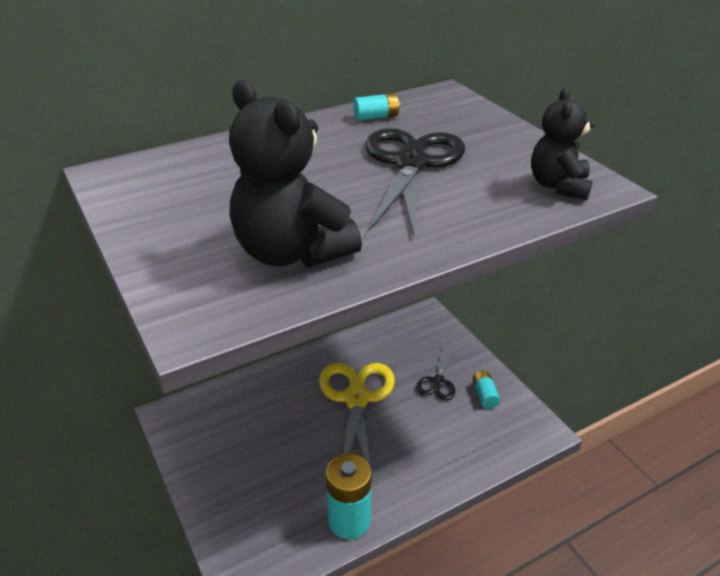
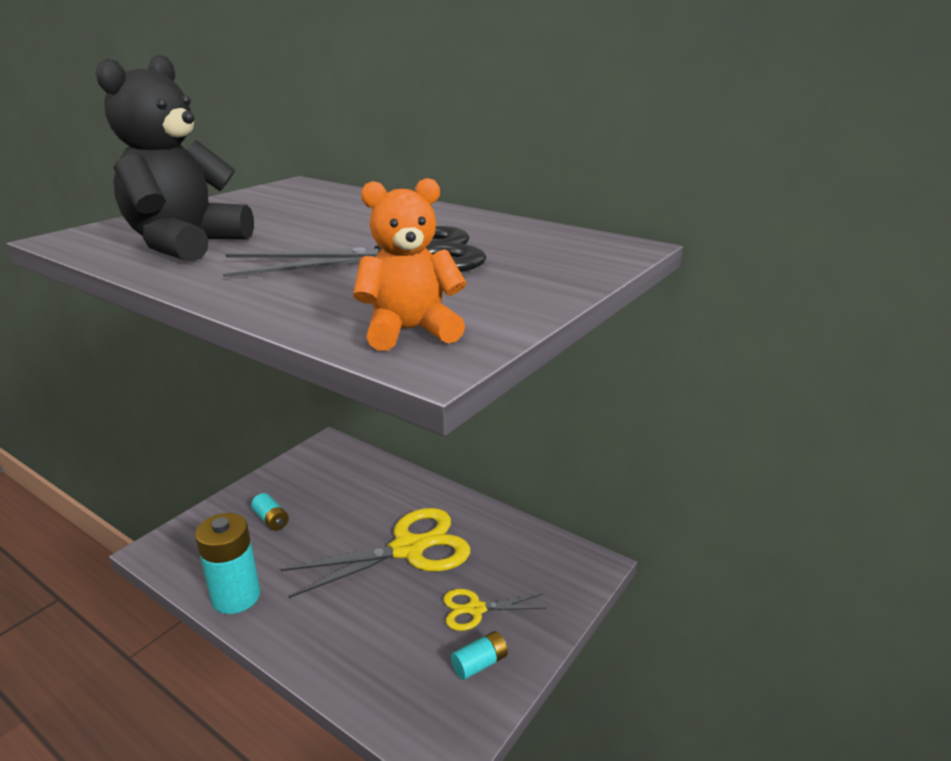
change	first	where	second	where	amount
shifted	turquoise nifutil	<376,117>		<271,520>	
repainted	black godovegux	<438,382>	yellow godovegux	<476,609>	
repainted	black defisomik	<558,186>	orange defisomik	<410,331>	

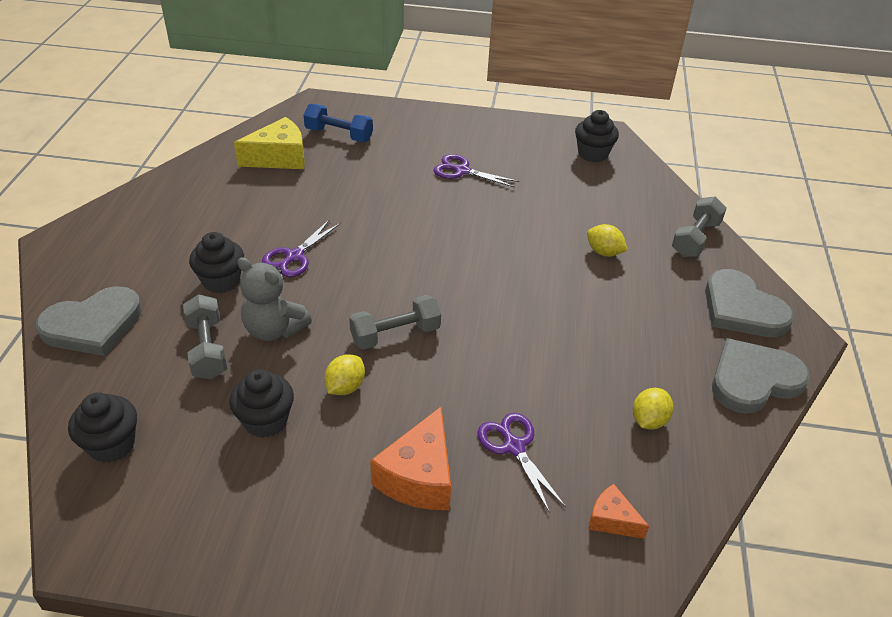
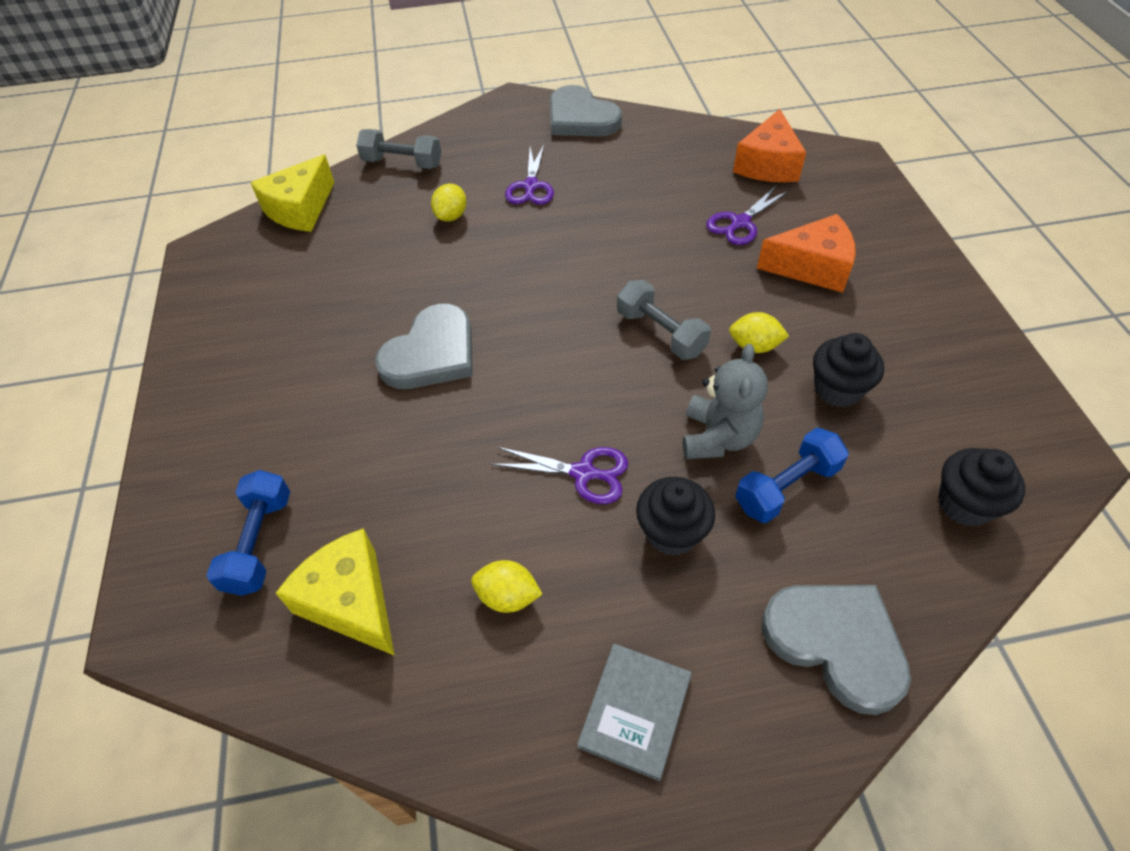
change	first	where	second	where	amount
repainted	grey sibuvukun	<207,349>	blue sibuvukun	<787,487>	
shifted	purple godovegux	<462,171>		<530,186>	
gone	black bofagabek	<593,154>			
scaled	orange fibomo	<612,520>		<768,164>	x1.81
shifted	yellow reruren	<648,420>		<508,596>	
shifted	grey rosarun	<742,309>		<431,353>	
new			yellow fibomo	<301,209>	
new			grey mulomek	<635,711>	

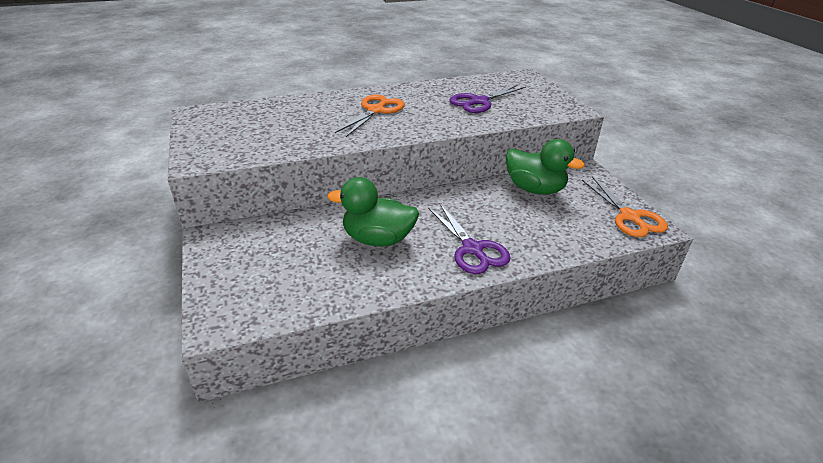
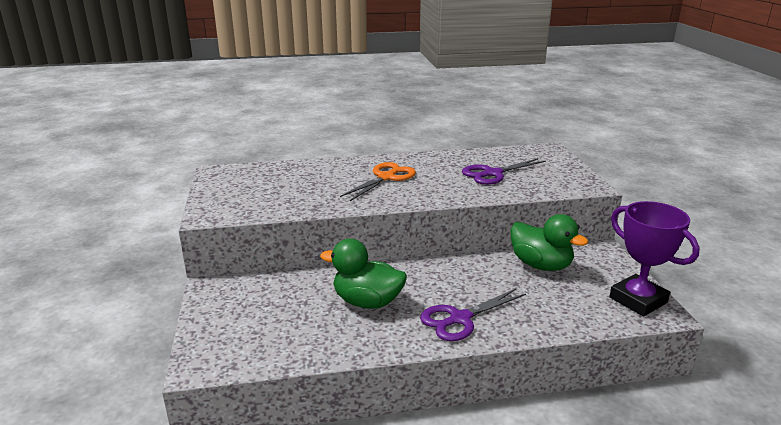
change	first	where	second	where	amount
rotated	purple godovegux	<472,249>		<460,319>	75 degrees clockwise
swapped	orange godovegux	<629,217>	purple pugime	<638,300>	

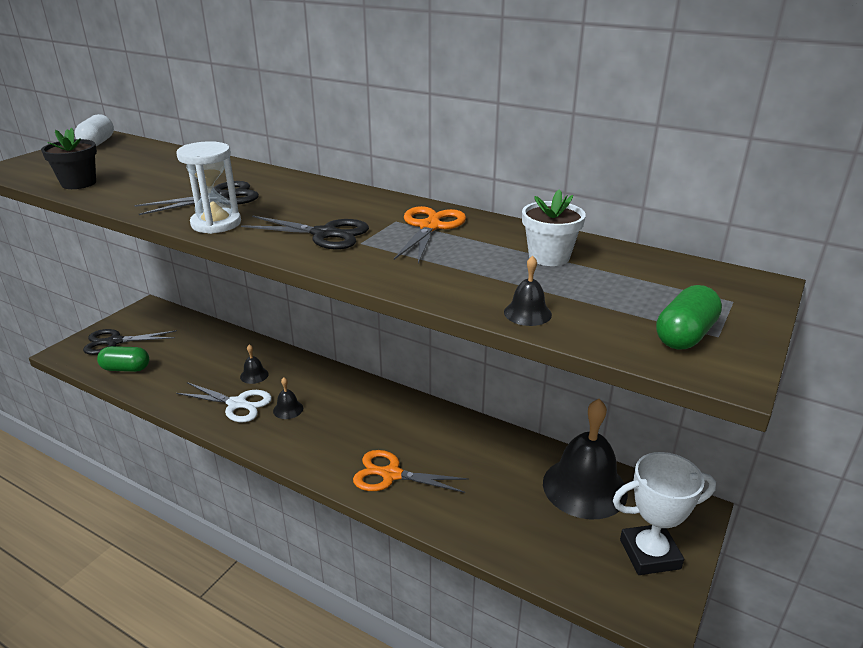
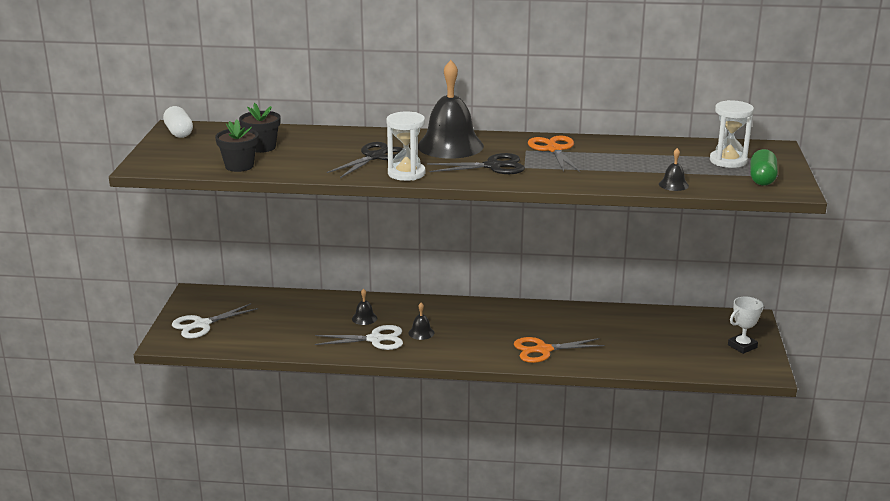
change	first	where	second	where	amount
repainted	black godovegux	<115,342>	white godovegux	<202,324>	
gone	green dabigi	<126,369>			
gone	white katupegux	<549,257>			
shifted	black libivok	<584,487>		<450,146>	
scaled	white pugime	<649,554>		<742,346>	x0.66
new			black katupegux	<262,147>	
new			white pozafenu	<728,161>	

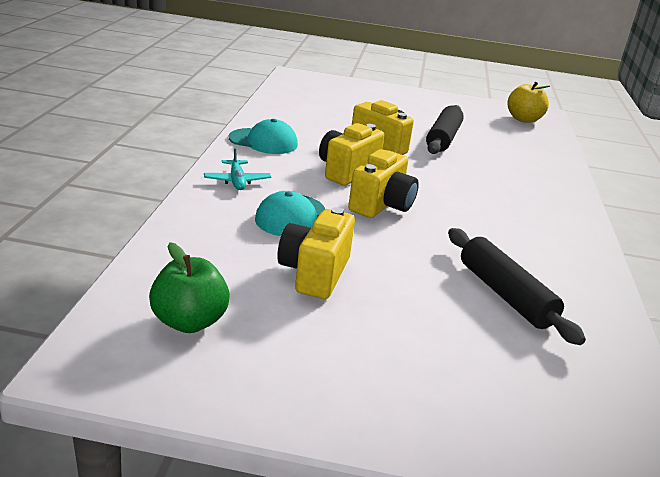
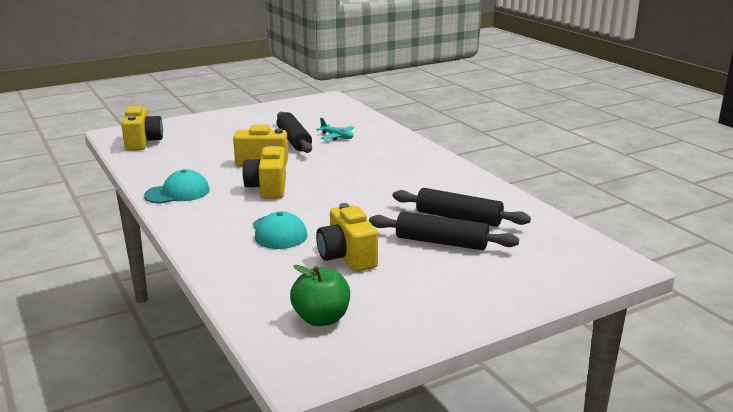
change	first	where	second	where	amount
shifted	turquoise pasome	<237,181>		<337,137>	
shifted	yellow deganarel	<381,205>		<143,142>	
gone	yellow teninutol	<523,119>			
new			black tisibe	<441,242>	

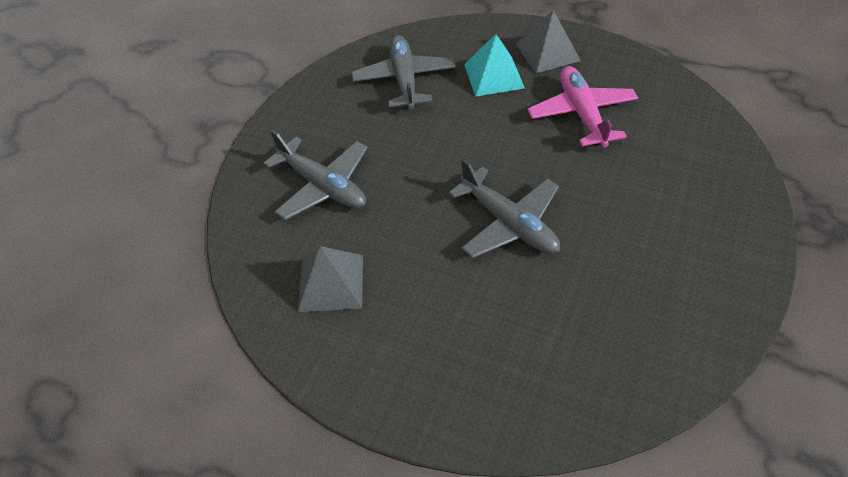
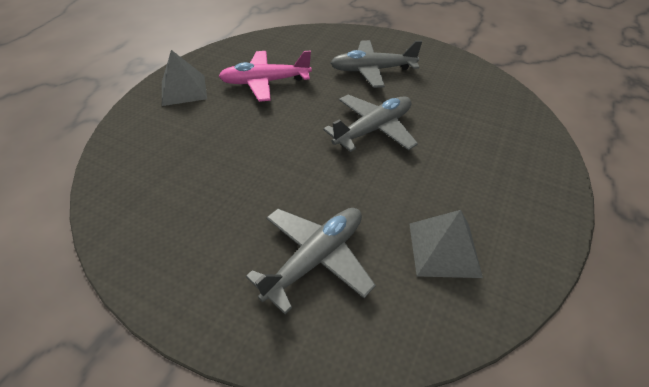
change	first	where	second	where	amount
shifted	grey pasome	<404,79>		<372,70>	
gone	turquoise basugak	<494,76>			

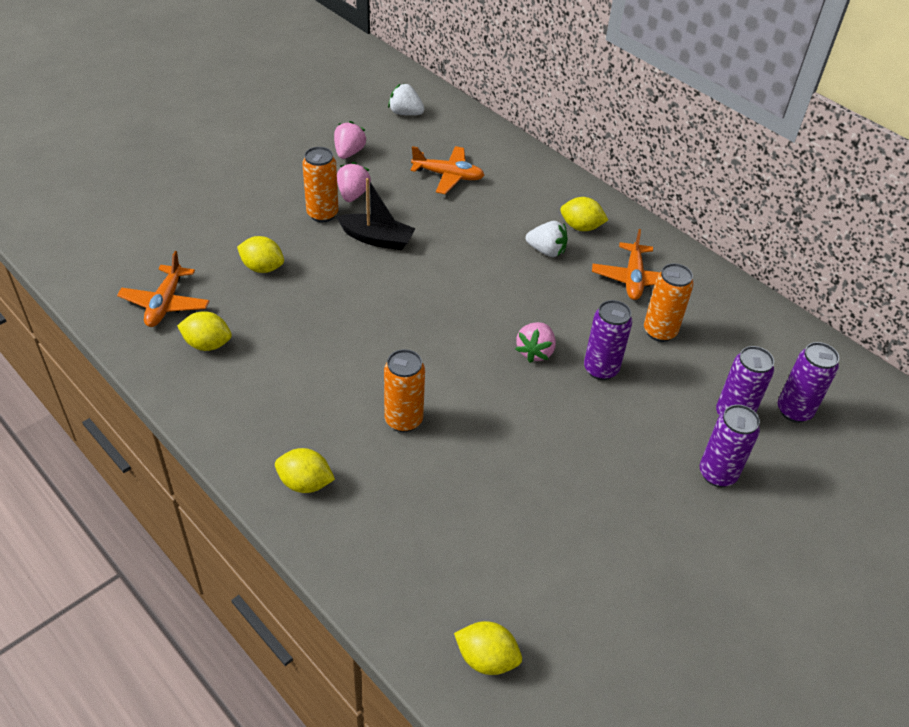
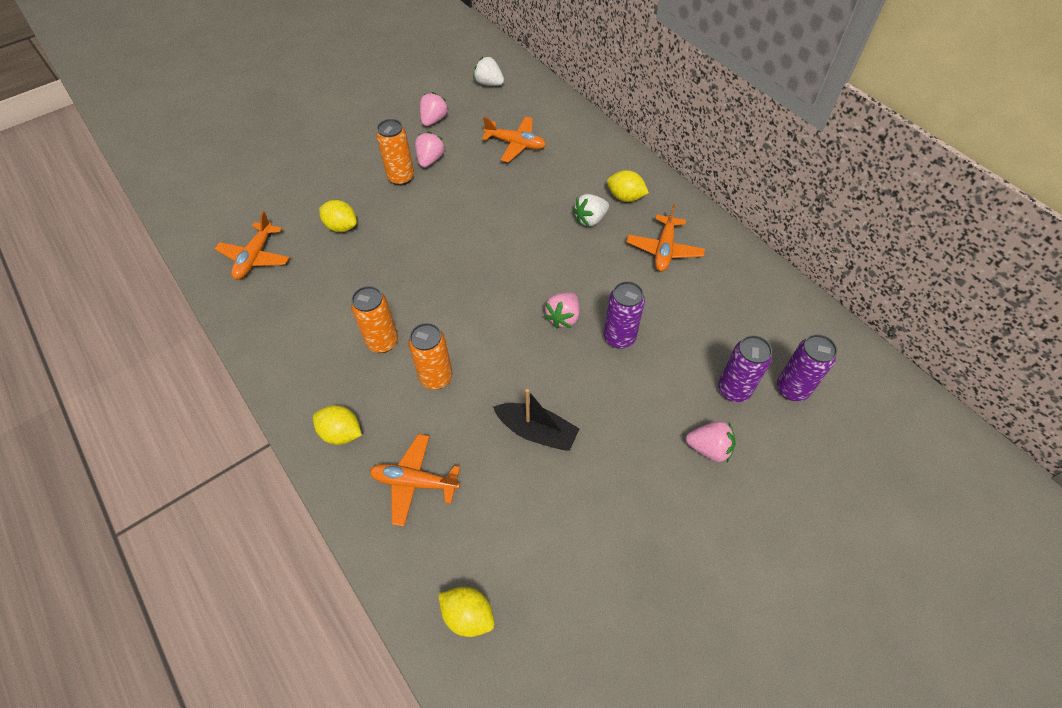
change	first	where	second	where	amount
gone	yellow reruren	<207,344>			
shifted	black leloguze	<377,239>		<537,432>	
rotated	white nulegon	<546,251>		<590,219>	120 degrees clockwise
shifted	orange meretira	<659,331>		<382,342>	
swapped	purple meretira	<717,474>	pink nulegon	<709,448>	
new			orange pasome	<414,482>	

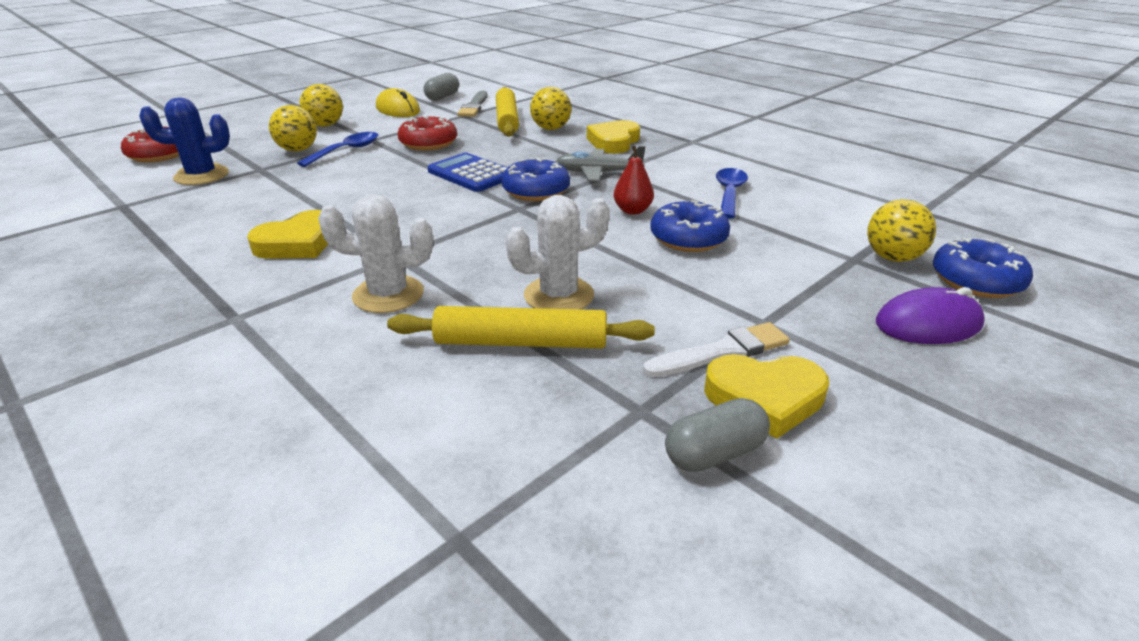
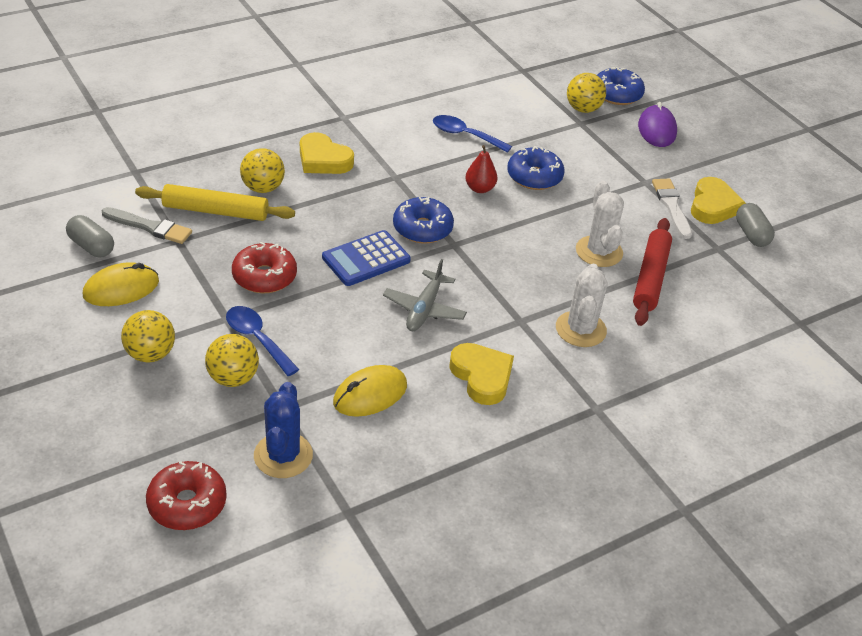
change	first	where	second	where	amount
repainted	yellow tisibe	<521,342>	red tisibe	<650,278>	
shifted	grey pasome	<598,173>		<424,309>	
new			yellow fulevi	<370,394>	

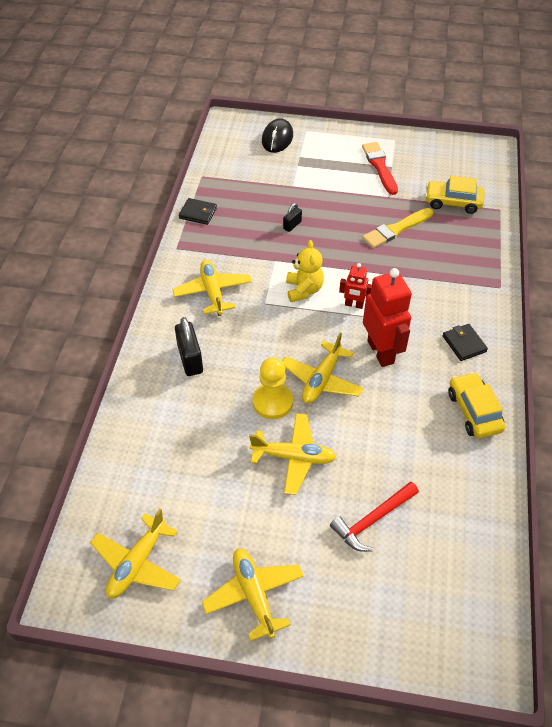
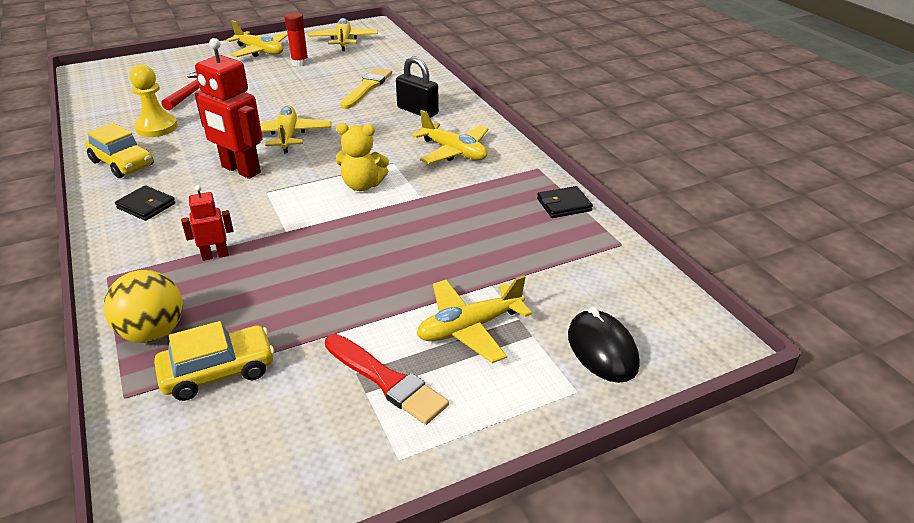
change	first	where	second	where	amount
shifted	yellow pasome	<294,457>		<469,328>	
shifted	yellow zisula	<272,402>		<156,127>	
gone	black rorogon	<292,225>			
rotated	yellow defisomik	<304,290>		<362,185>	45 degrees counterclockwise
shifted	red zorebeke	<354,305>		<215,255>	
shifted	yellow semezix	<396,229>		<367,88>	
new			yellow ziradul	<153,332>	
new			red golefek	<300,63>	

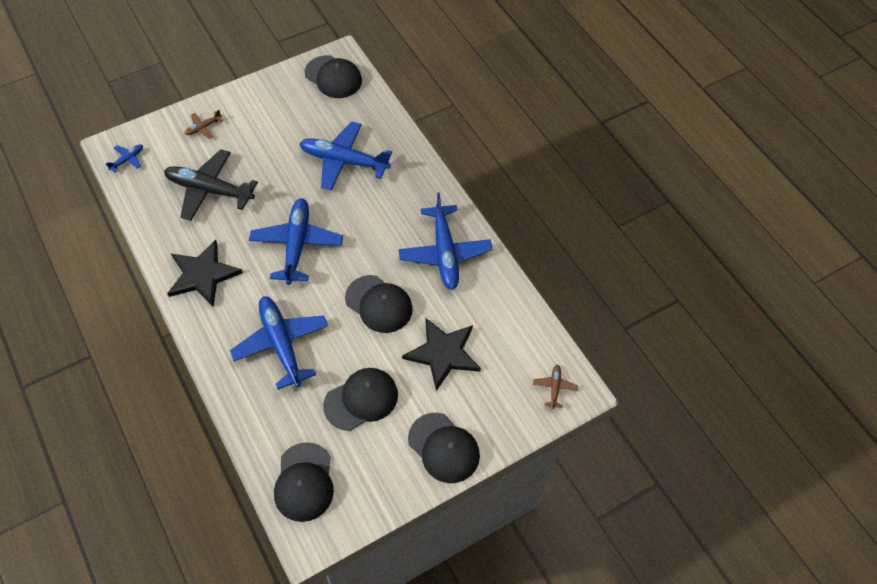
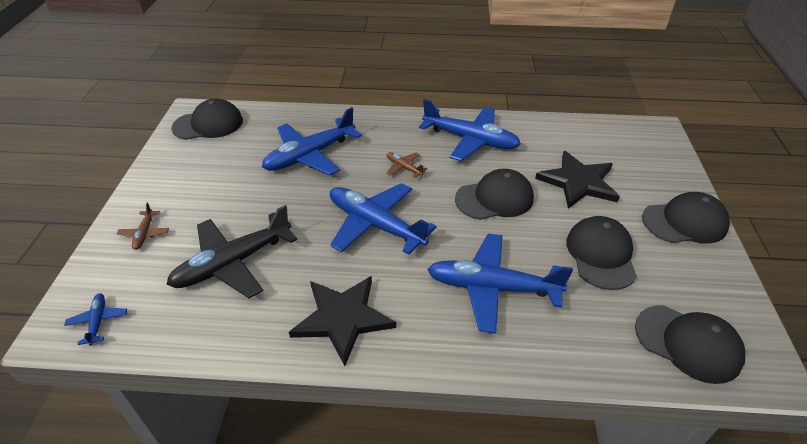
change	first	where	second	where	amount
shifted	brown pasome	<554,387>		<404,167>	

